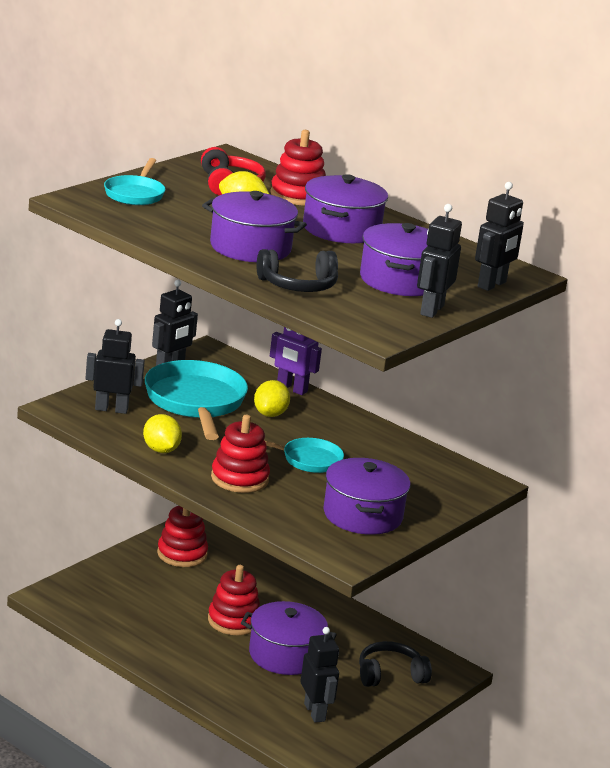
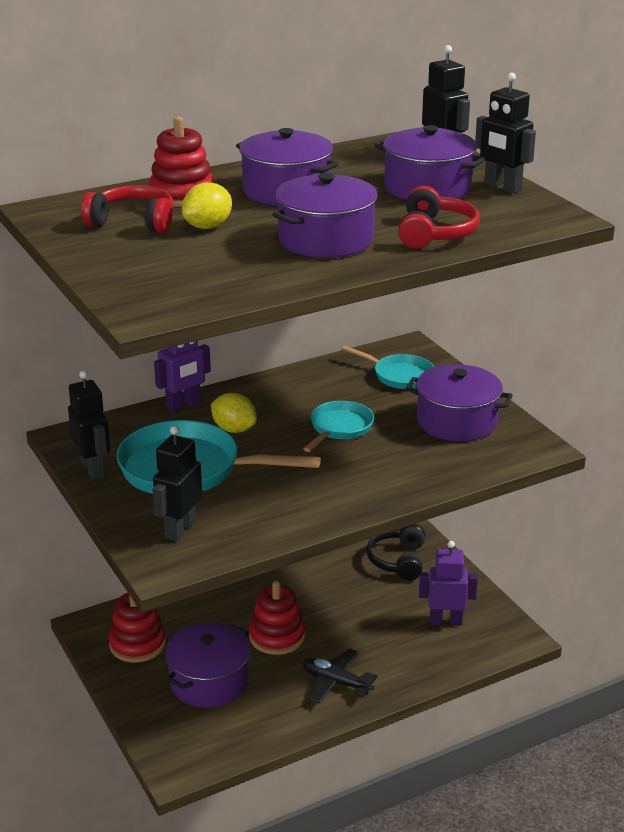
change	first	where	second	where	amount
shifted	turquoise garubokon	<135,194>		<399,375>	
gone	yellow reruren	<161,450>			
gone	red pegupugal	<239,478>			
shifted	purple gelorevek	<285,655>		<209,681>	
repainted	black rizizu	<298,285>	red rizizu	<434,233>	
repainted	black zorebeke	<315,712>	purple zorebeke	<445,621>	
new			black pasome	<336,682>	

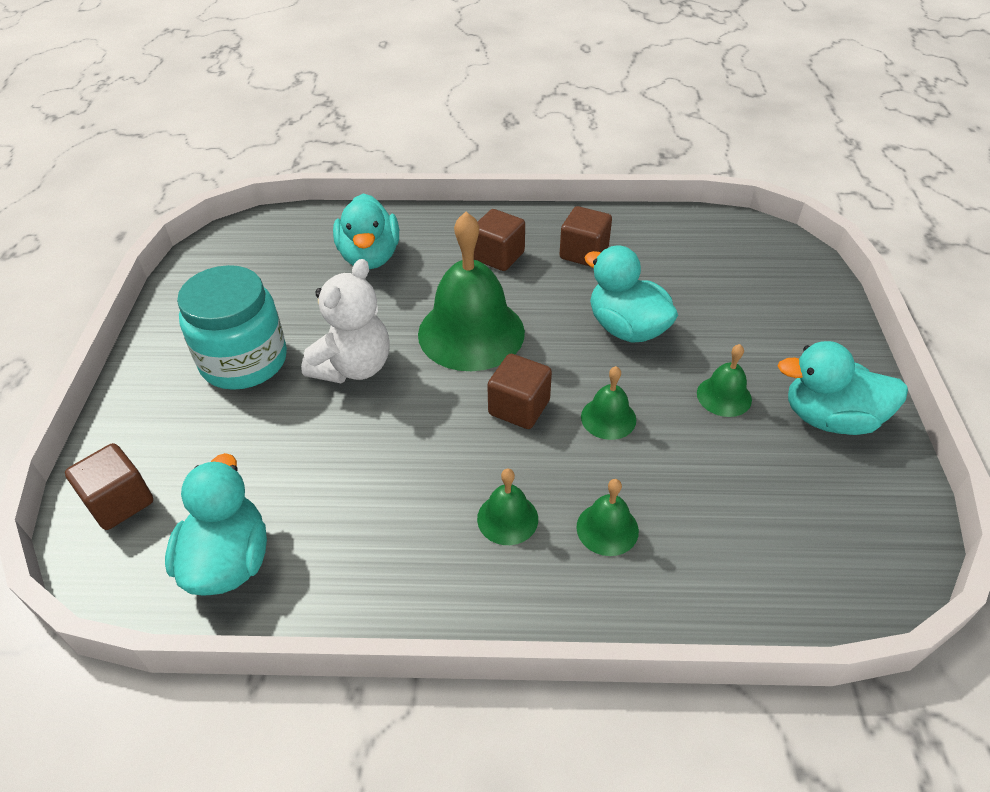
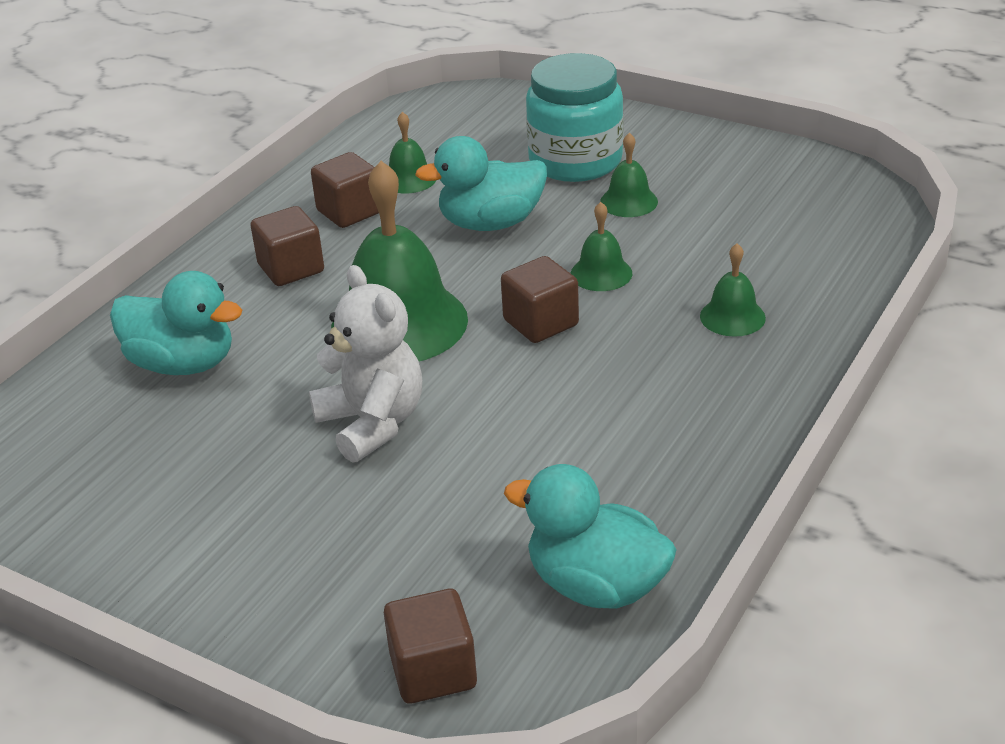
change	first	where	second	where	amount
shifted	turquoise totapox	<244,361>		<575,161>	
shifted	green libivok	<507,518>		<409,179>	
gone	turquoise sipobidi	<830,418>			

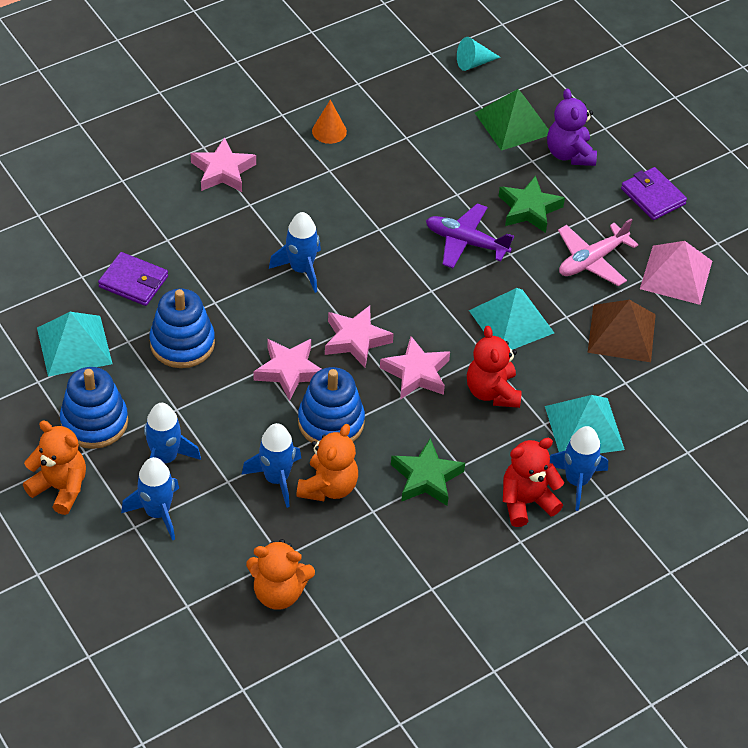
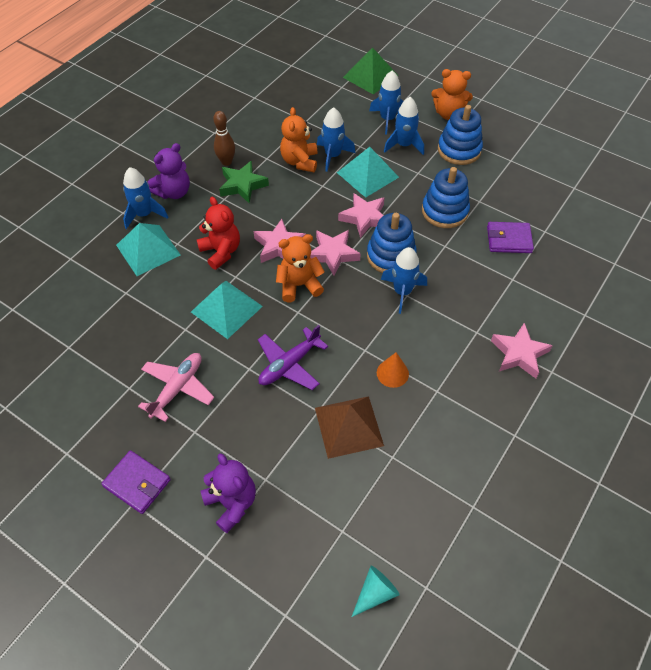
change	first	where	second	where	amount
shifted	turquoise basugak	<74,345>		<367,174>	
shifted	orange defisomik	<279,592>		<299,285>	
shifted	blue pegupugal	<331,422>		<391,256>	
shifted	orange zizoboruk	<329,131>		<392,373>	
rotated	purple pasome	<466,242>		<289,364>	135 degrees clockwise
shifted	green basugak	<513,123>		<370,76>	
gone	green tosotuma	<529,209>			
repainted	red defisomik	<526,502>	purple defisomik	<174,192>	
shifted	brown basugak	<621,333>		<349,426>	
gone	pink basugak	<676,274>			
new			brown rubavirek	<226,162>	

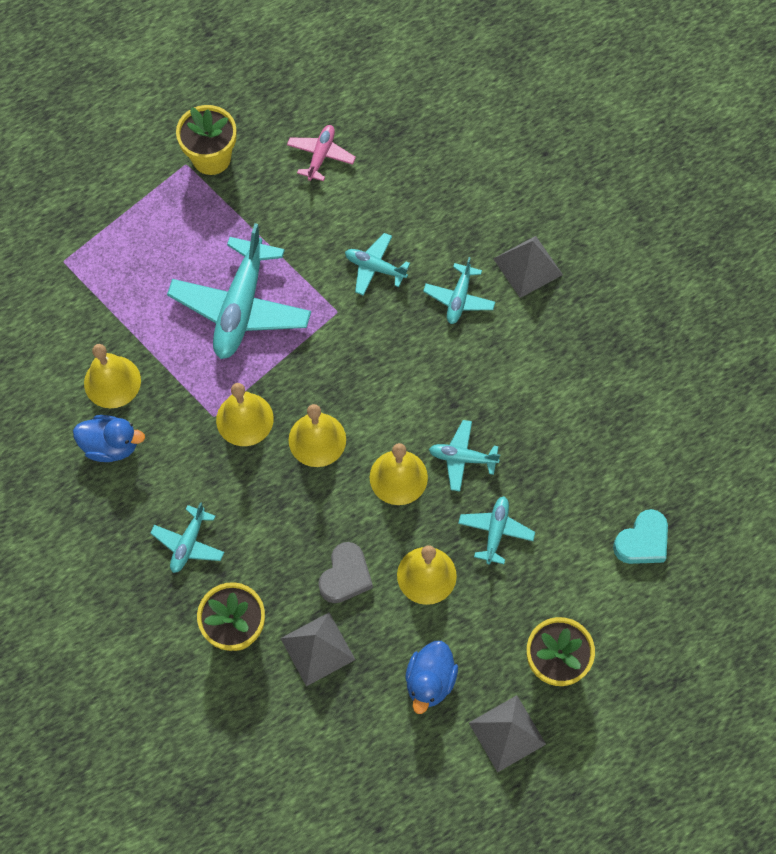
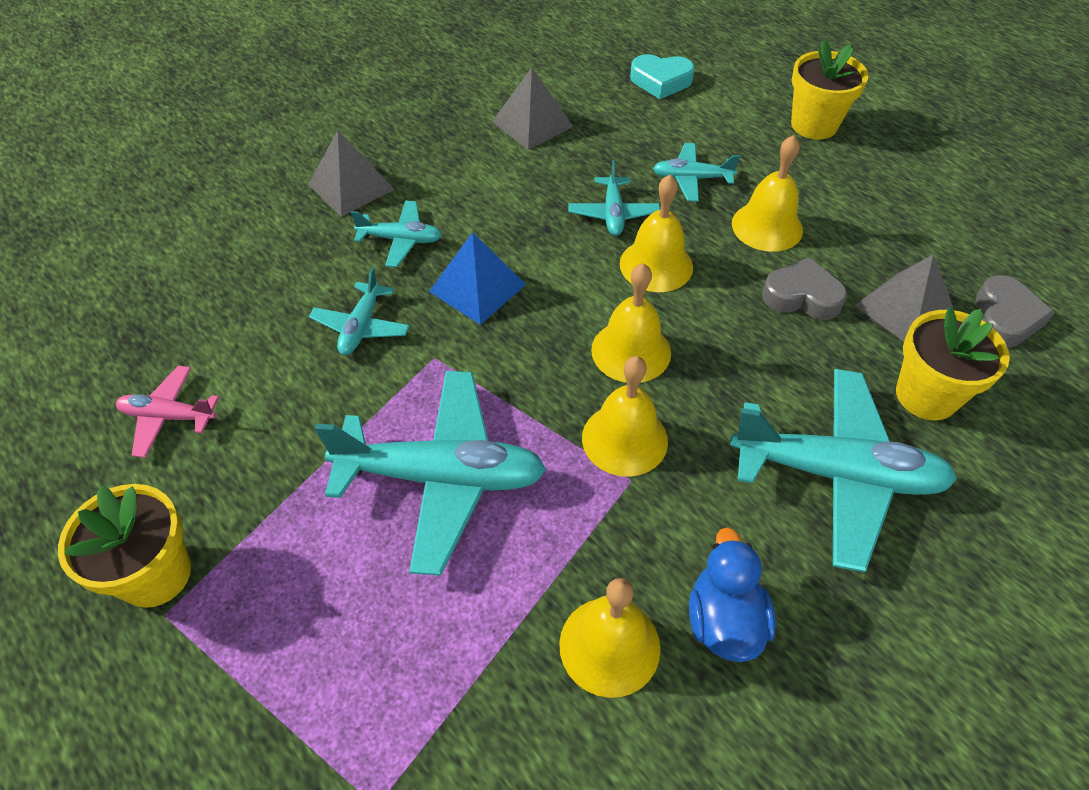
change	first	where	second	where	amount
scaled	turquoise pasome	<188,543>		<837,474>	x1.98
gone	blue sipobidi	<430,681>			
shifted	grey basugak	<507,733>		<532,124>	
rotated	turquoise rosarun	<642,541>		<661,81>	150 degrees clockwise
new			blue basugak	<477,288>	
new			grey rosarun	<1004,318>	

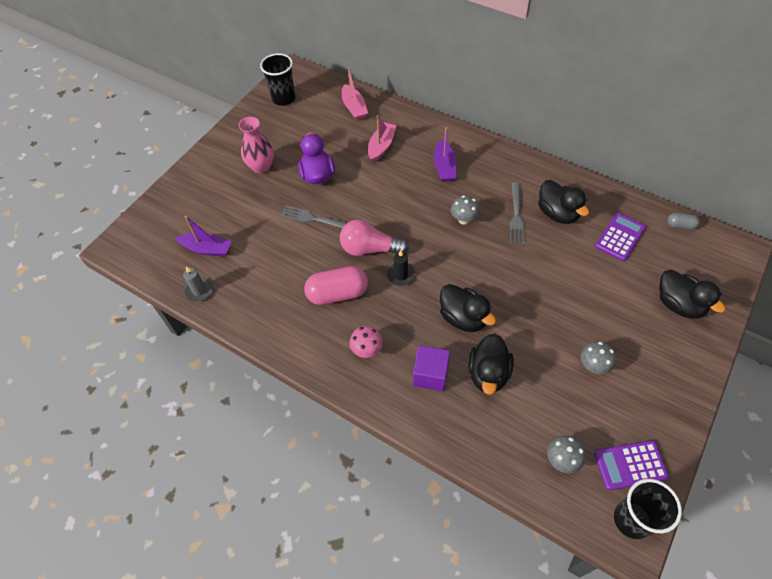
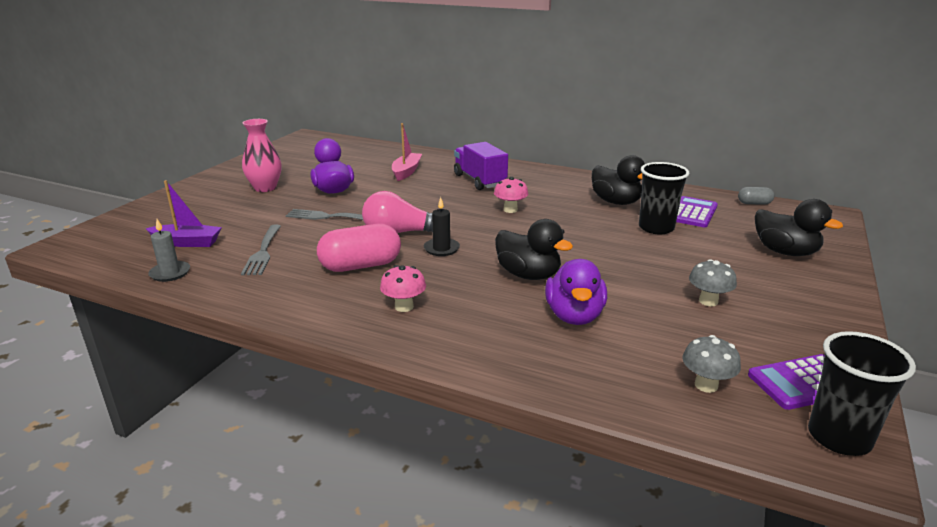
change	first	where	second	where	amount
shifted	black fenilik	<283,98>		<656,228>	
gone	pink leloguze	<354,108>			
gone	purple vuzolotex	<430,375>			
swapped	purple leloguze	<444,167>	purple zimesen	<479,180>	
repainted	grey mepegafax	<464,219>	pink mepegafax	<510,210>	
repainted	black sipobidi	<488,373>	purple sipobidi	<574,316>	
shifted	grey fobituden	<516,216>		<263,252>	

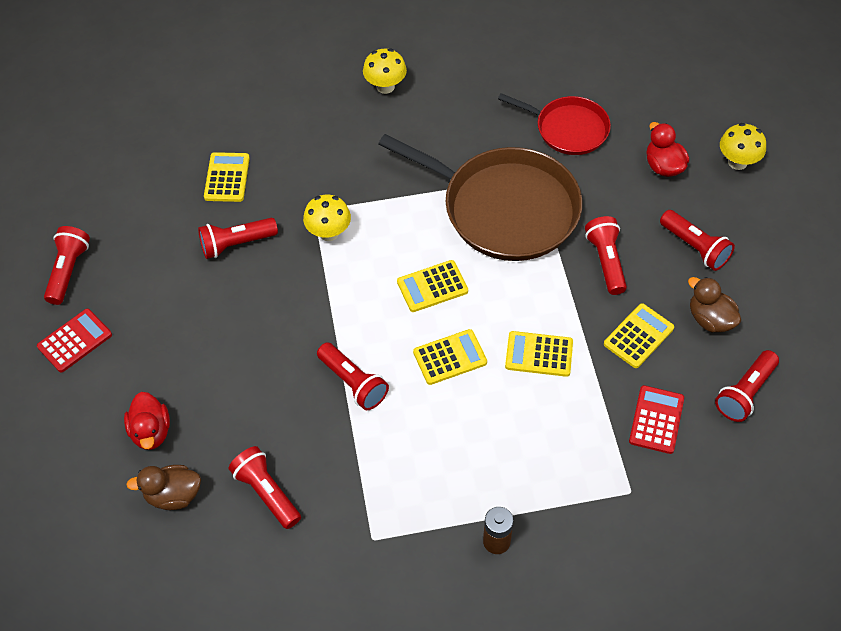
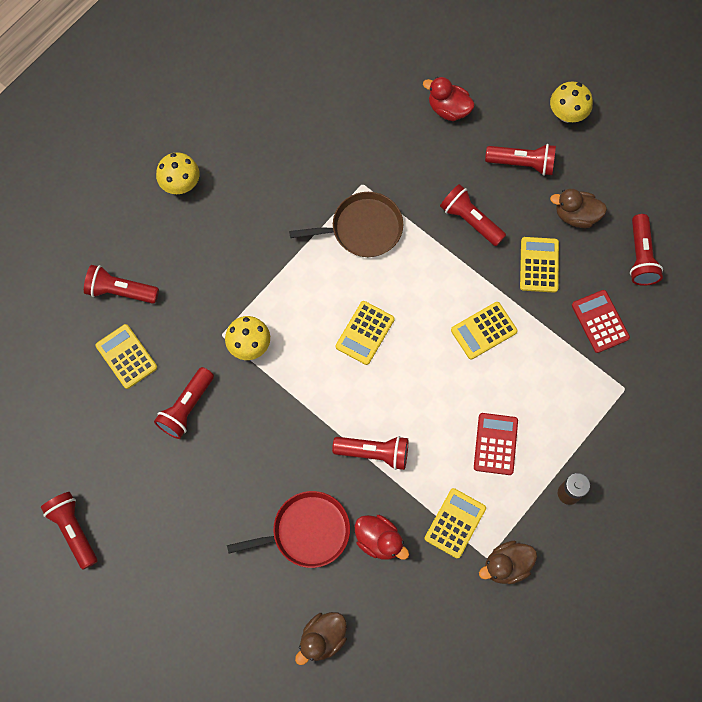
change	first	where	second	where	amount
shifted	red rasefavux	<75,341>		<495,444>	
shifted	red sipobidi	<151,432>		<379,540>	
shifted	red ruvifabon	<267,493>		<120,291>	
scaled	brown garubokon	<504,208>		<362,228>	x0.56
shifted	yellow rasefavux	<450,357>		<455,523>	
shifted	red garubokon	<568,129>		<306,531>	
shifted	yellow mepegafax	<737,162>		<567,114>	
new			brown sipobidi	<506,565>	

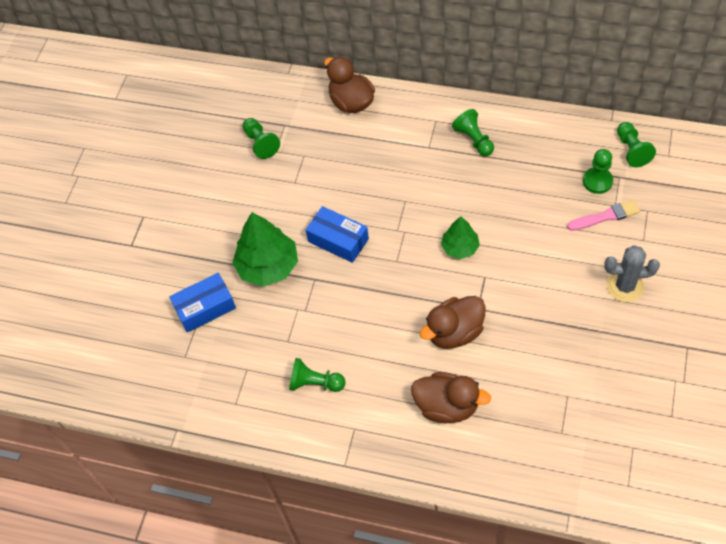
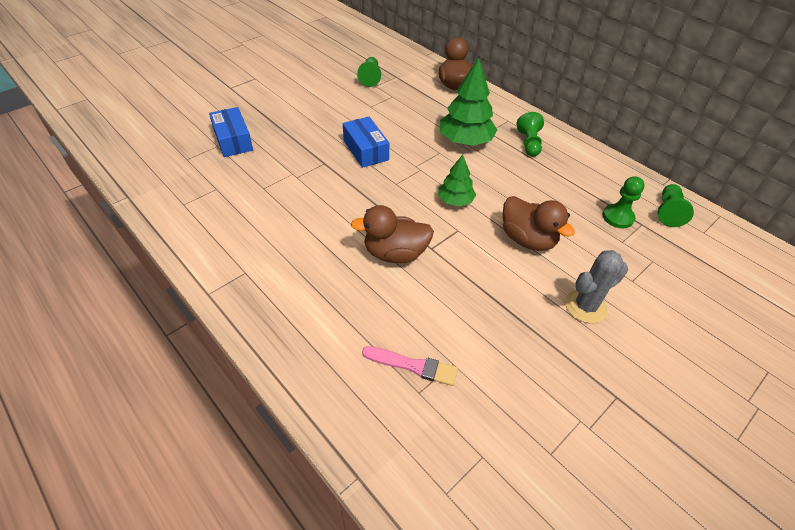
change	first	where	second	where	amount
rotated	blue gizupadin	<205,308>		<233,140>	60 degrees clockwise
shifted	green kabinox	<268,266>		<465,141>	
gone	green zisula	<315,383>			
shifted	brown sipobidi	<447,406>		<527,239>	
shifted	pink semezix	<605,216>		<413,366>	
rotated	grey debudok	<625,286>		<585,306>	60 degrees counterclockwise

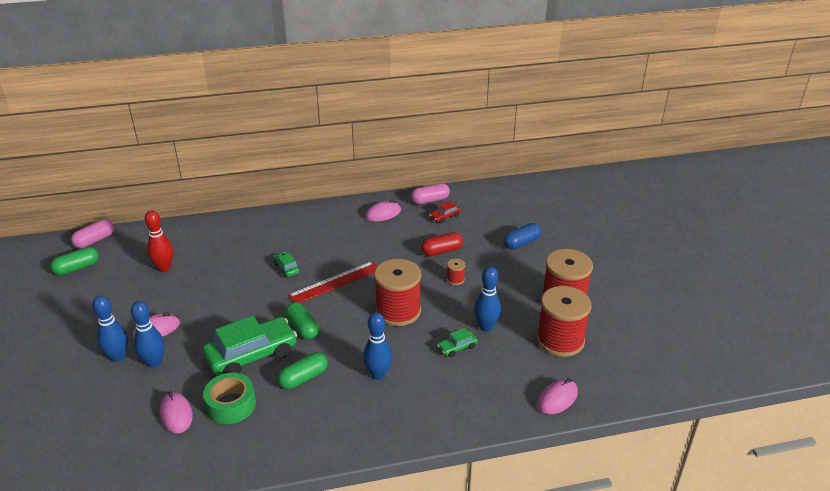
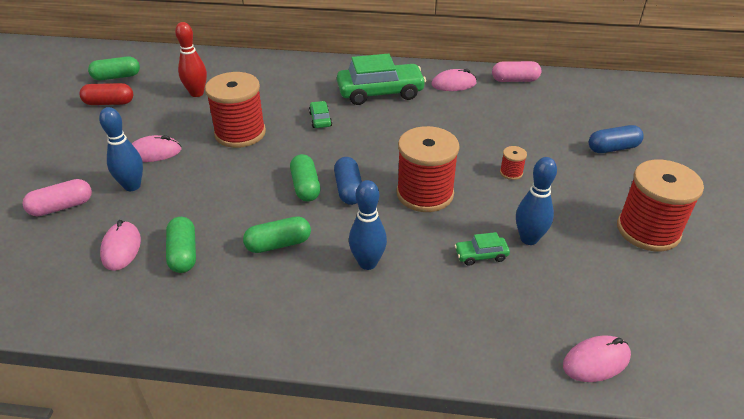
change	first	where	second	where	amount
shifted	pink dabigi	<95,240>		<62,207>	
gone	blue rubavirek	<118,357>			
shifted	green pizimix	<252,355>		<380,92>	
swapped	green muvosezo	<231,405>	green dabigi	<183,253>	
gone	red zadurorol	<335,282>			
shifted	red dabigi	<441,251>		<109,103>	
gone	red pizimix	<445,217>			
shifted	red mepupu	<560,340>		<240,133>	
new			blue dabigi	<349,189>	

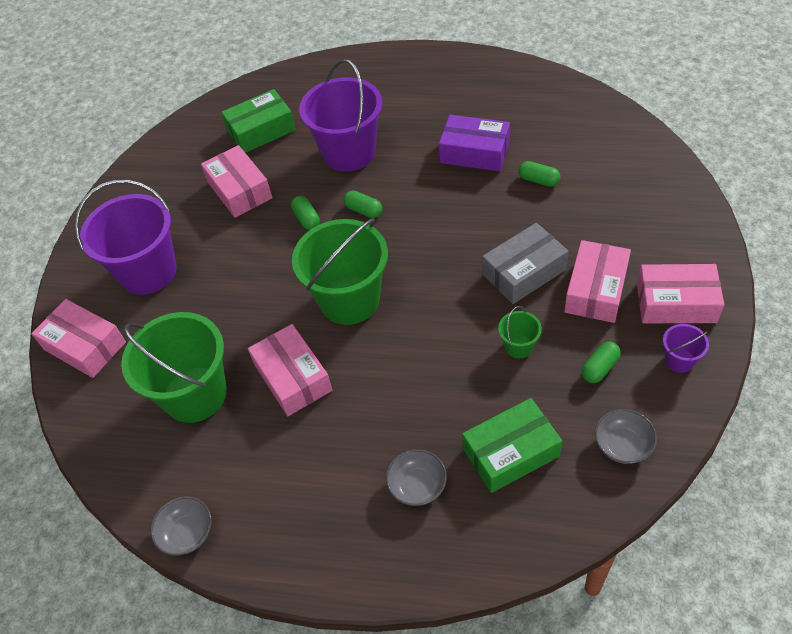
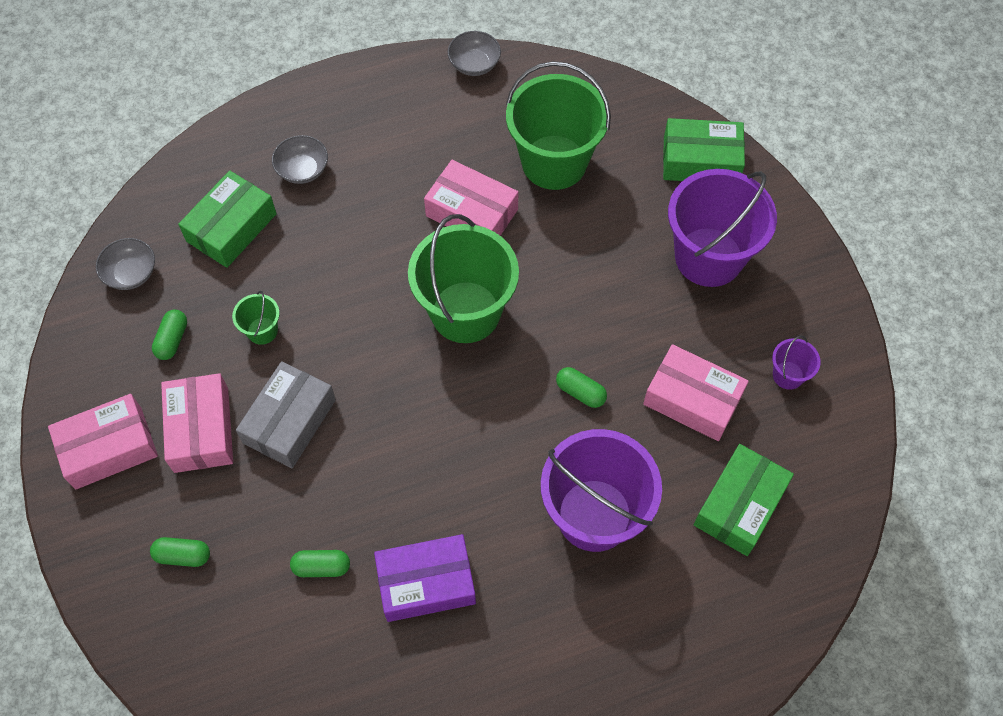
change	first	where	second	where	amount
repainted	pink gizupadin	<85,346>	green gizupadin	<700,160>	
shifted	green dabigi	<363,210>		<183,555>	
shifted	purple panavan	<679,360>		<788,375>	

